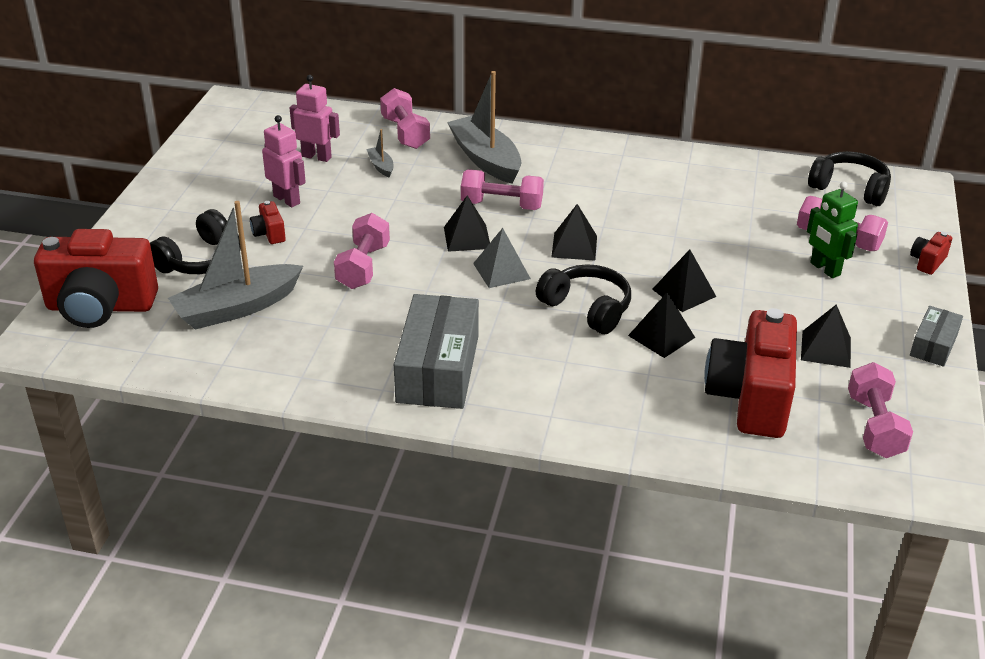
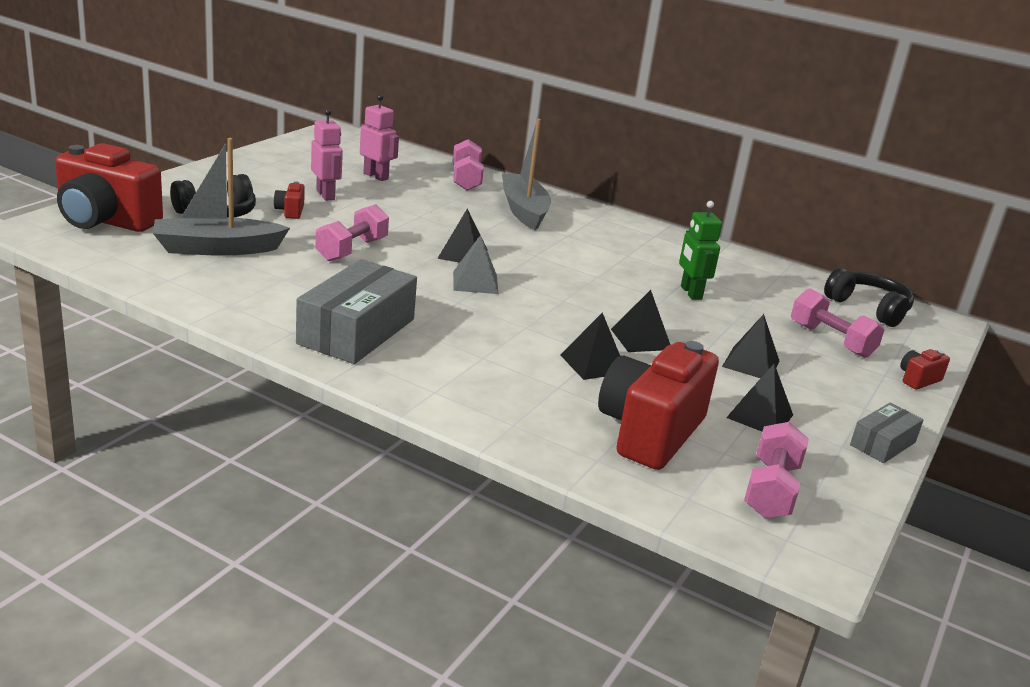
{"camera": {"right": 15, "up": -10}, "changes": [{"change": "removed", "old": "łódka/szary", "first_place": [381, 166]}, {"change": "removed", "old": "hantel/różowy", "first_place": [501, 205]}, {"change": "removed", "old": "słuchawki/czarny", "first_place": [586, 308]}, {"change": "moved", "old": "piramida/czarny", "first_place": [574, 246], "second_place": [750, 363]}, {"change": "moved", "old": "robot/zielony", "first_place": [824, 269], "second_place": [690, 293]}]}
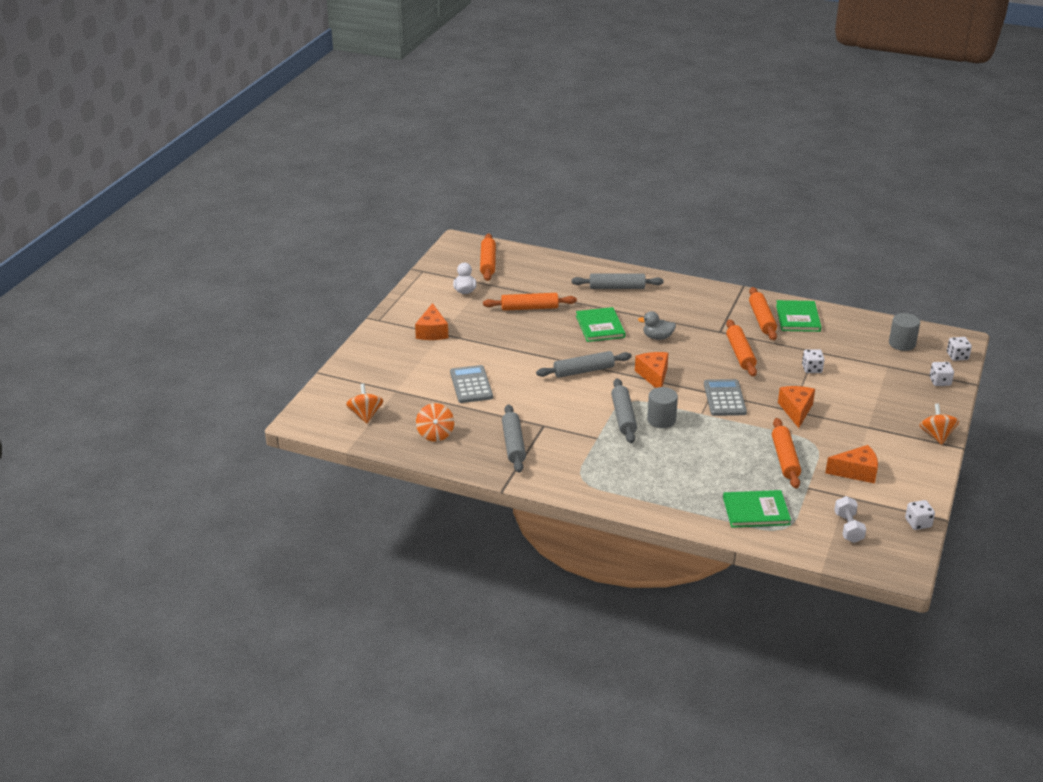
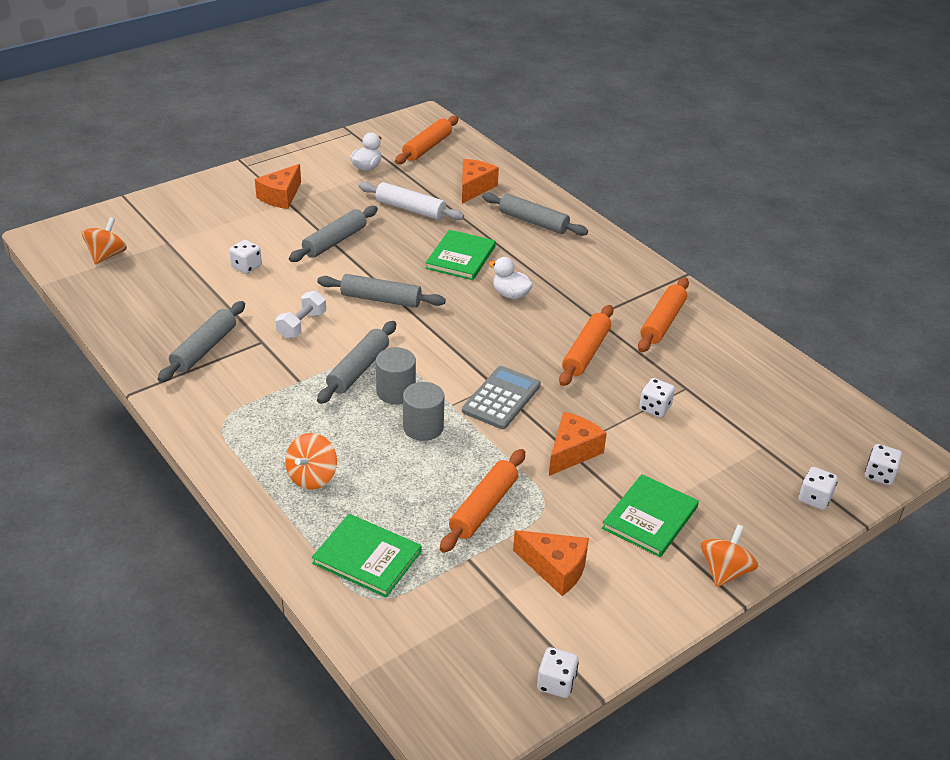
{"camera": {"right": 30, "up": 5}, "changes": [{"change": "moved", "old": "bączek/pomarańczowy", "first_place": [435, 434], "second_place": [312, 477]}, {"change": "replaced", "old": "kalkulator/szary", "new": "kostka do gry/biały", "first_place": [471, 385], "second_place": [246, 266]}, {"change": "recoloured", "old": "wałek do ciasta/pomarańczowy", "new": "wałek do ciasta/biały", "first_place": [529, 308], "second_place": [410, 209]}, {"change": "moved", "old": "ser/pomarańczowy", "first_place": [654, 376], "second_place": [474, 187]}, {"change": "recoloured", "old": "kaczka/szary", "new": "kaczka/biały", "first_place": [657, 337], "second_place": [510, 294]}, {"change": "moved", "old": "książka/zielony", "first_place": [798, 318], "second_place": [650, 518]}, {"change": "moved", "old": "hantel/biały", "first_place": [848, 528], "second_place": [302, 325]}, {"change": "moved", "old": "walec/szary", "first_place": [902, 344], "second_place": [423, 427]}, {"change": "added", "new": "wałek do ciasta/szary", "second_place": [334, 241]}]}
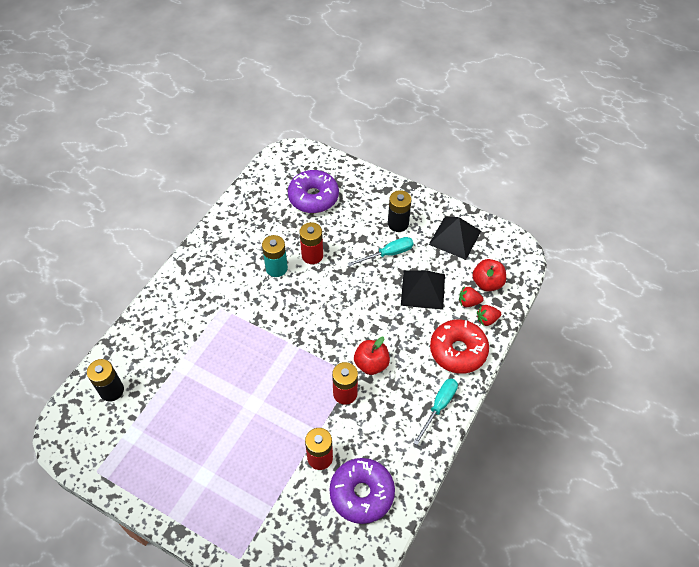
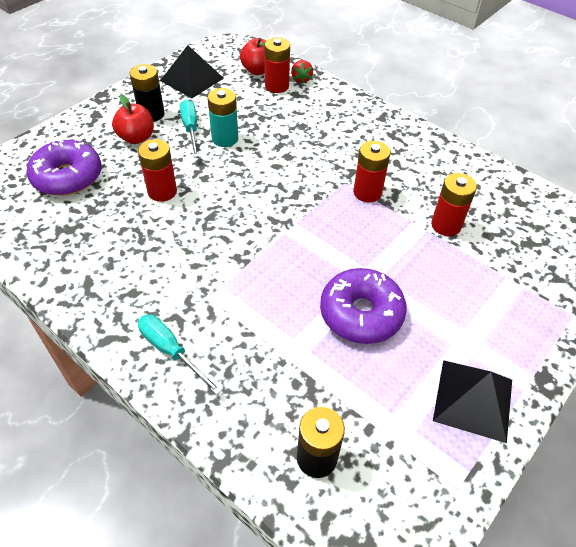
{"camera": {"right": -80, "up": -5}, "changes": [{"change": "moved", "old": "bateria/turkusowy", "first_place": [276, 268], "second_place": [225, 138]}, {"change": "moved", "old": "donut/fioletowy", "first_place": [362, 493], "second_place": [361, 313]}, {"change": "moved", "old": "jabłko/czerwony", "first_place": [371, 364], "second_place": [136, 138]}, {"change": "moved", "old": "piramida/czarny", "first_place": [423, 289], "second_place": [473, 399]}, {"change": "moved", "old": "śrubokręt/turkusowy", "first_place": [439, 407], "second_place": [171, 351]}, {"change": "removed", "old": "donut/czerwony", "first_place": [458, 351]}, {"change": "replaced", "old": "truskawka/czerwony", "new": "bateria/czerwony", "first_place": [468, 302], "second_place": [277, 86]}]}
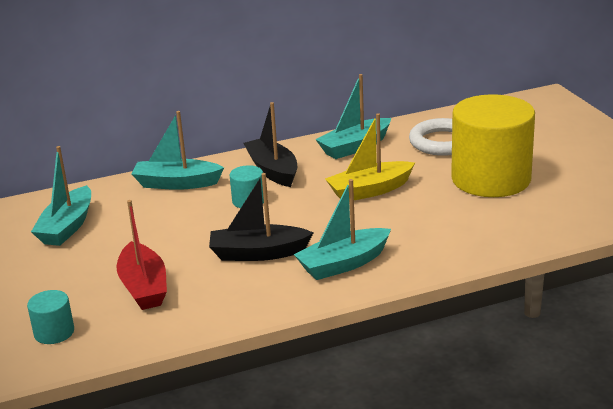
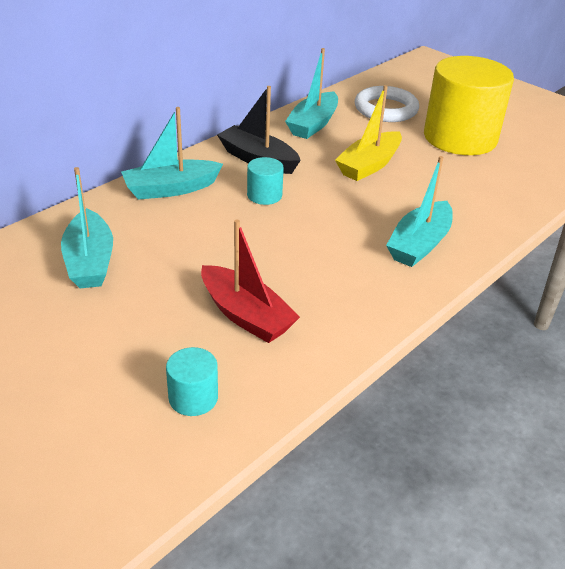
{"camera": {"right": -30, "up": 10}, "changes": [{"change": "removed", "old": "łódka/czarny", "first_place": [258, 253]}]}
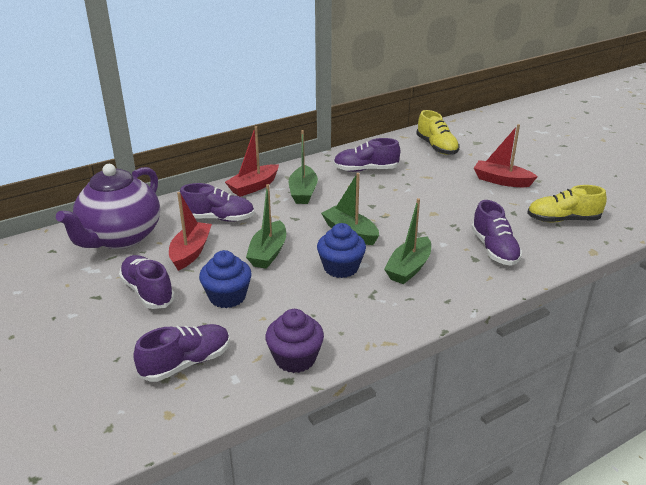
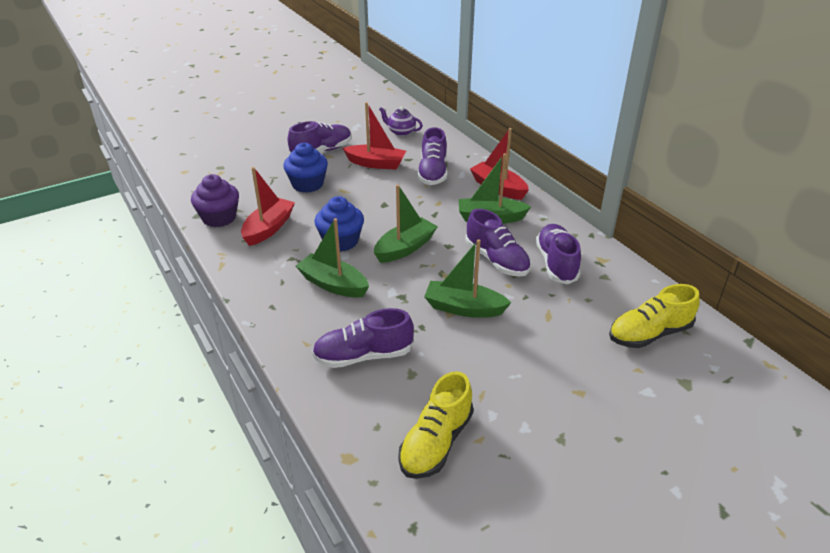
{"camera": {"right": 90, "up": 5}, "changes": [{"change": "resized", "old": "imbryk/fioletowy", "first_place": [120, 237], "second_place": [401, 132], "factor": 0.4}, {"change": "moved", "old": "but/fioletowy", "first_place": [186, 363], "second_place": [496, 260]}, {"change": "moved", "old": "łódka/zielony", "first_place": [268, 253], "second_place": [464, 308]}, {"change": "moved", "old": "łódka/czerwony", "first_place": [501, 181], "second_place": [268, 228]}, {"change": "turned", "old": "but/żółty", "first_place": [562, 220], "second_place": [436, 443], "degrees": -150}]}
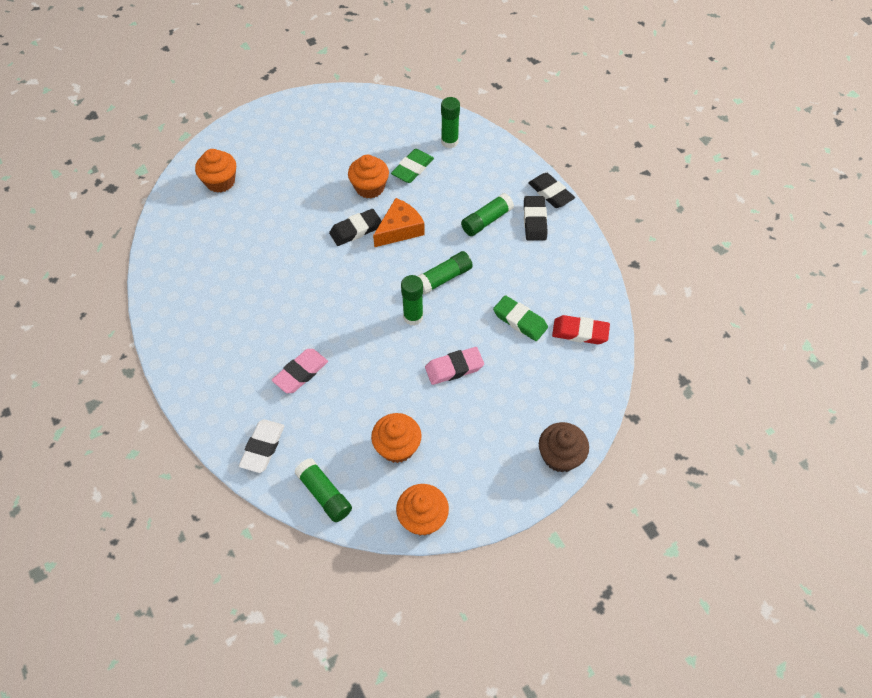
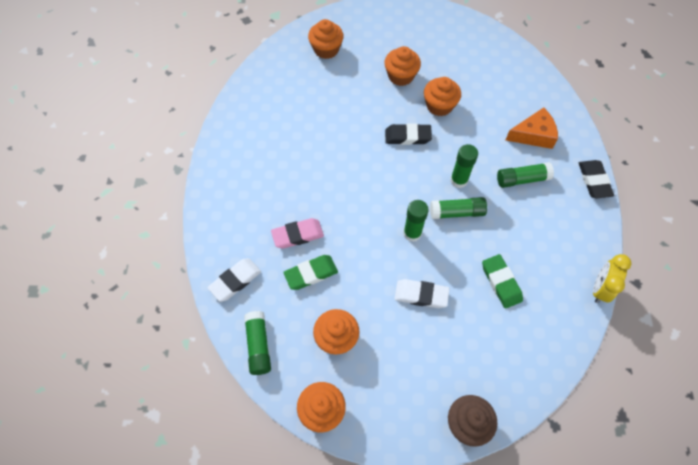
{"camera": {"right": 30, "up": 5}, "changes": [{"change": "moved", "old": "ser/pomarańczowy", "first_place": [400, 229], "second_place": [533, 135]}, {"change": "moved", "old": "gumka do mazania/zielony", "first_place": [412, 168], "second_place": [311, 273]}, {"change": "recoloured", "old": "gumka do mazania/różowy", "new": "gumka do mazania/biały", "first_place": [454, 368], "second_place": [421, 295]}, {"change": "moved", "old": "klej w sztyfcie/zielony", "first_place": [449, 142], "second_place": [459, 180]}, {"change": "removed", "old": "gumka do mazania/czarny", "first_place": [534, 221]}, {"change": "removed", "old": "gumka do mazania/czerwony", "first_place": [580, 332]}, {"change": "added", "new": "muffinka/pomarańczowy", "second_place": [401, 76]}, {"change": "added", "new": "budzik/żółty", "second_place": [600, 289]}]}
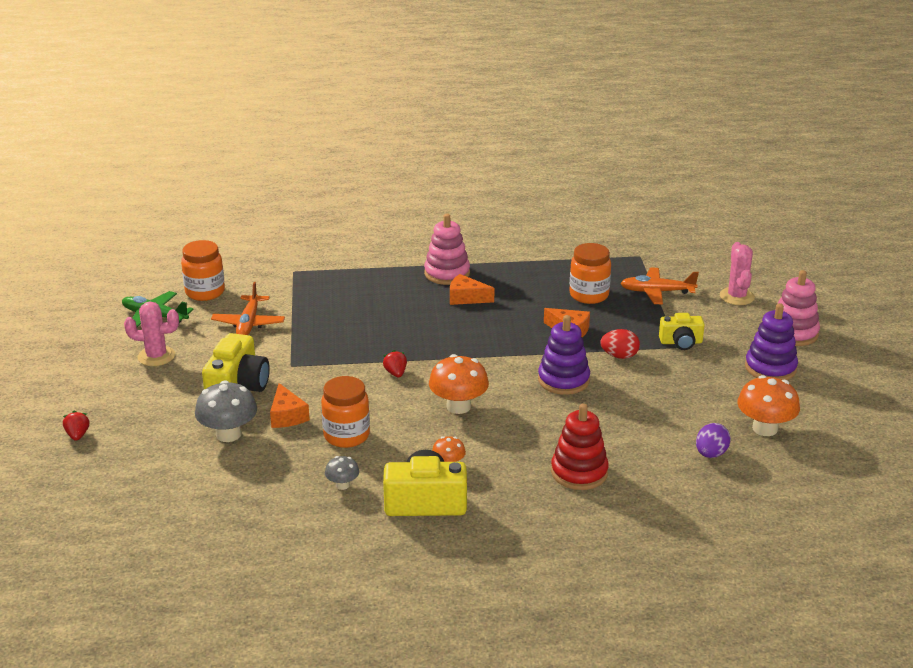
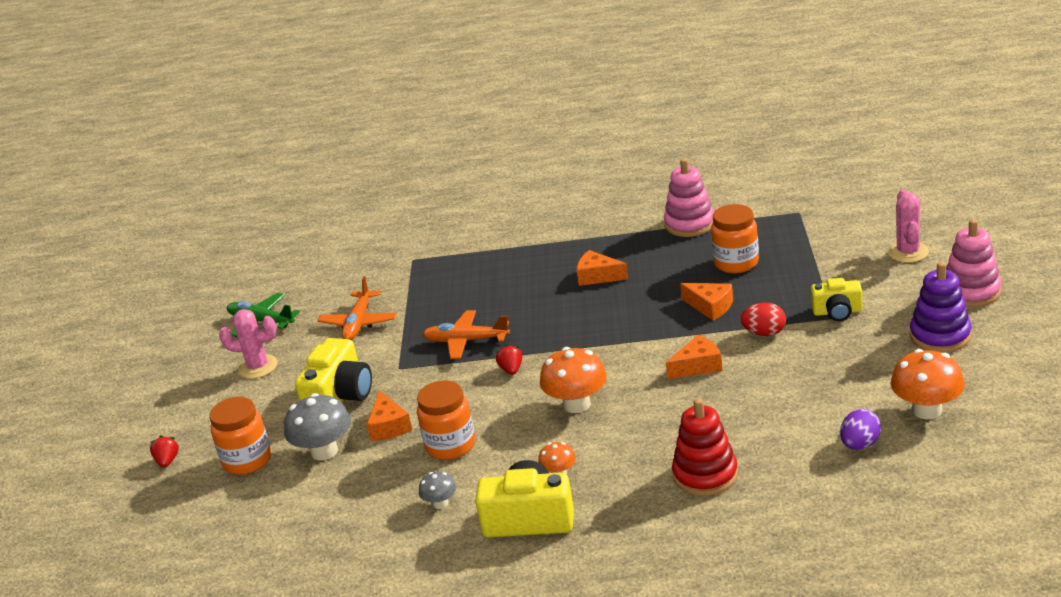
{"camera": {"right": 10, "up": 0}, "changes": [{"change": "moved", "old": "słoik/pomarańczowy", "first_place": [205, 292], "second_place": [247, 461]}, {"change": "moved", "old": "zabawka nakładanka/różowy", "first_place": [447, 273], "second_place": [689, 224]}, {"change": "replaced", "old": "zabawka nakładanka/fioletowy", "new": "ser/pomarańczowy", "first_place": [563, 380], "second_place": [698, 366]}, {"change": "moved", "old": "samolot/pomarańczowy", "first_place": [657, 292], "second_place": [466, 341]}]}
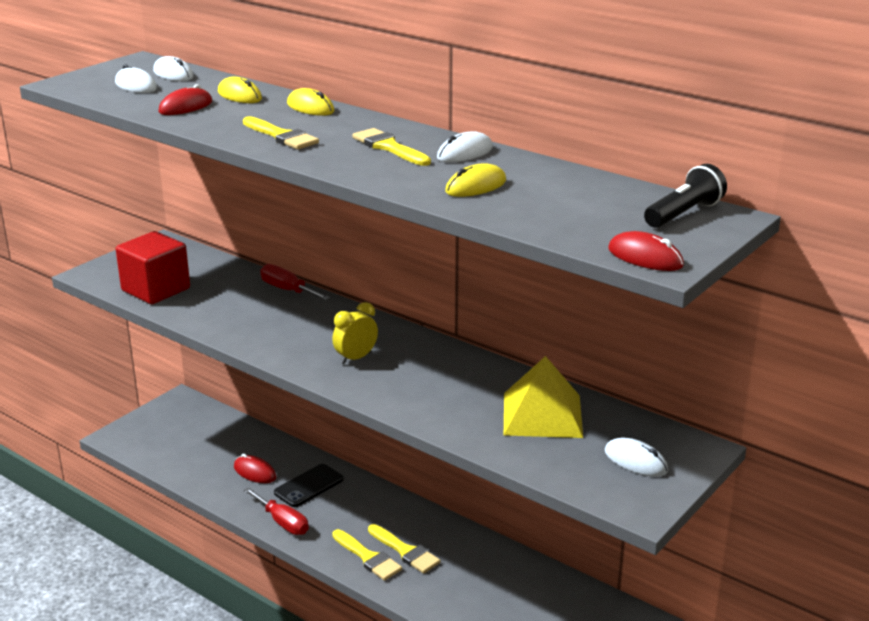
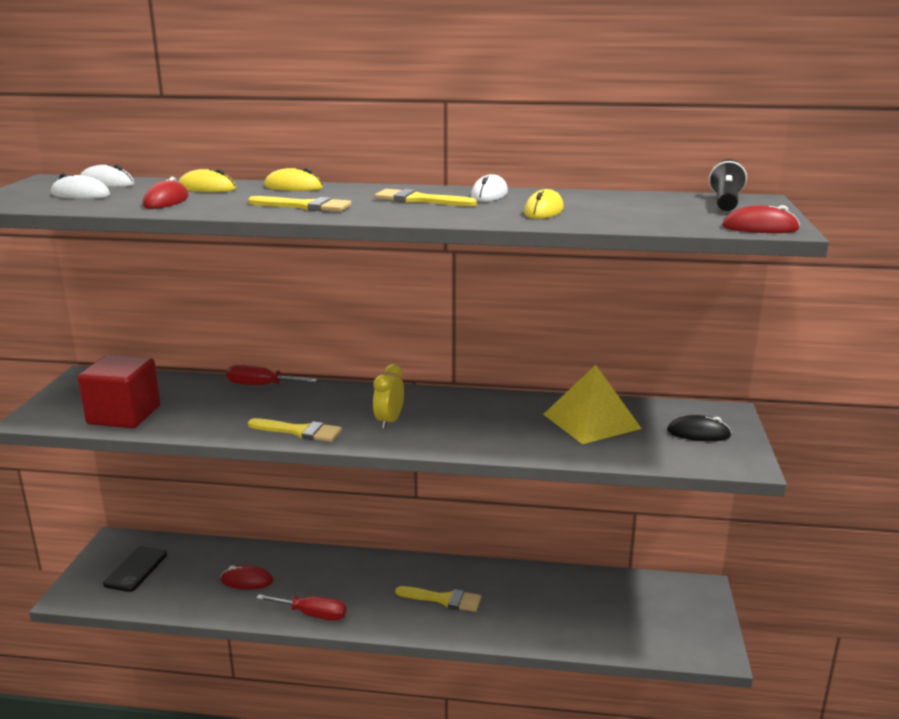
{"camera": {"right": -30, "up": -5}, "changes": [{"change": "moved", "old": "telefon/czarny", "first_place": [309, 486], "second_place": [136, 569]}, {"change": "moved", "old": "pędzel/żółty", "first_place": [368, 557], "second_place": [300, 431]}, {"change": "recoloured", "old": "myszka/biały", "new": "myszka/czarny", "first_place": [635, 461], "second_place": [698, 433]}]}
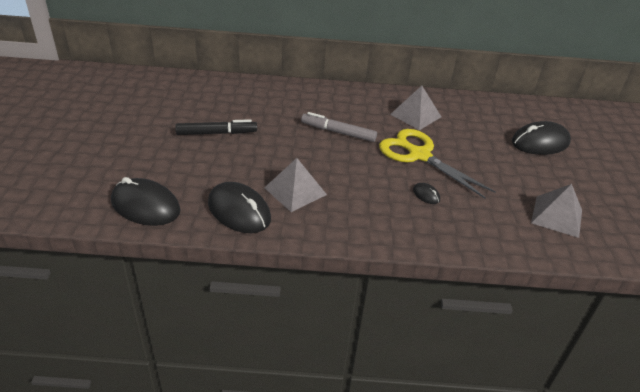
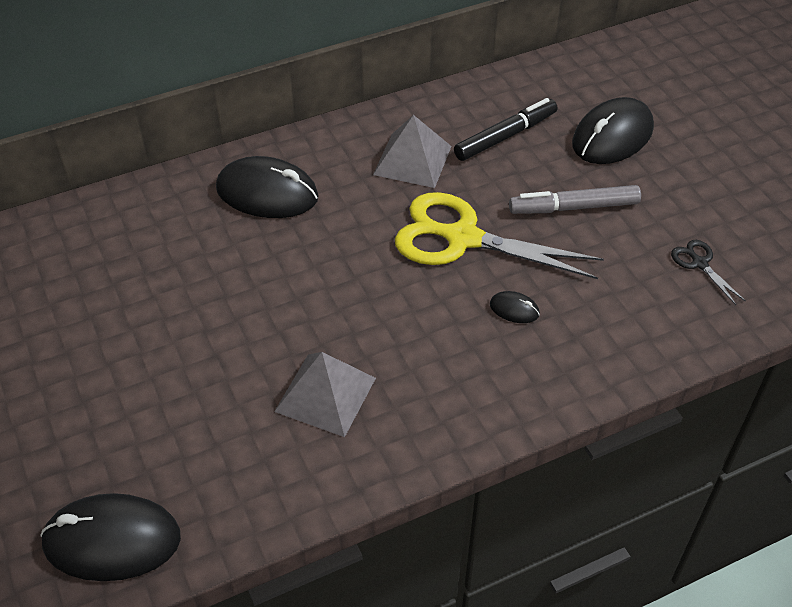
{"camera": {"right": -25, "up": 10}, "changes": [{"change": "moved", "old": "flamaster/czarny", "first_place": [216, 133], "second_place": [505, 136]}, {"change": "moved", "old": "myszka/czarny", "first_place": [239, 211], "second_place": [267, 193]}, {"change": "moved", "old": "flamaster/szary", "first_place": [338, 132], "second_place": [574, 207]}, {"change": "replaced", "old": "piramida/szary", "new": "nożyczki/czarny", "first_place": [556, 216], "second_place": [699, 263]}]}
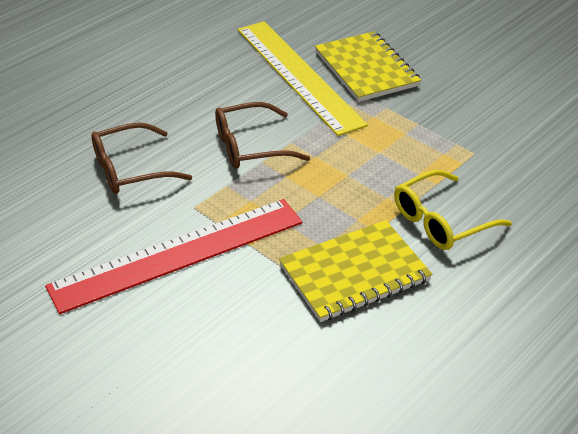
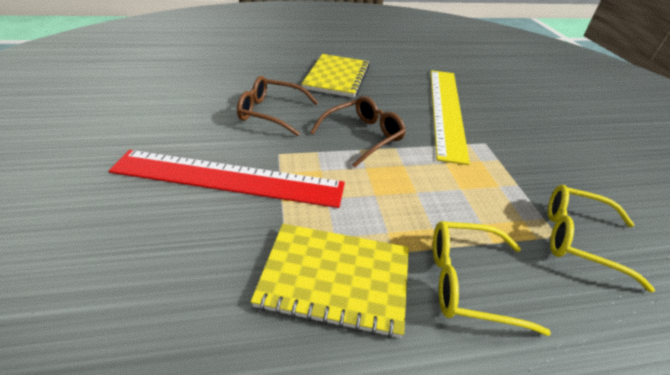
{"camera": {"right": 35, "up": 0}, "changes": [{"change": "turned", "old": "okulary/brązowy", "first_place": [250, 146], "second_place": [363, 136], "degrees": 120}, {"change": "moved", "old": "zeszyt/żółty", "first_place": [366, 69], "second_place": [337, 77]}, {"change": "added", "new": "okulary/żółty", "second_place": [578, 239]}]}
